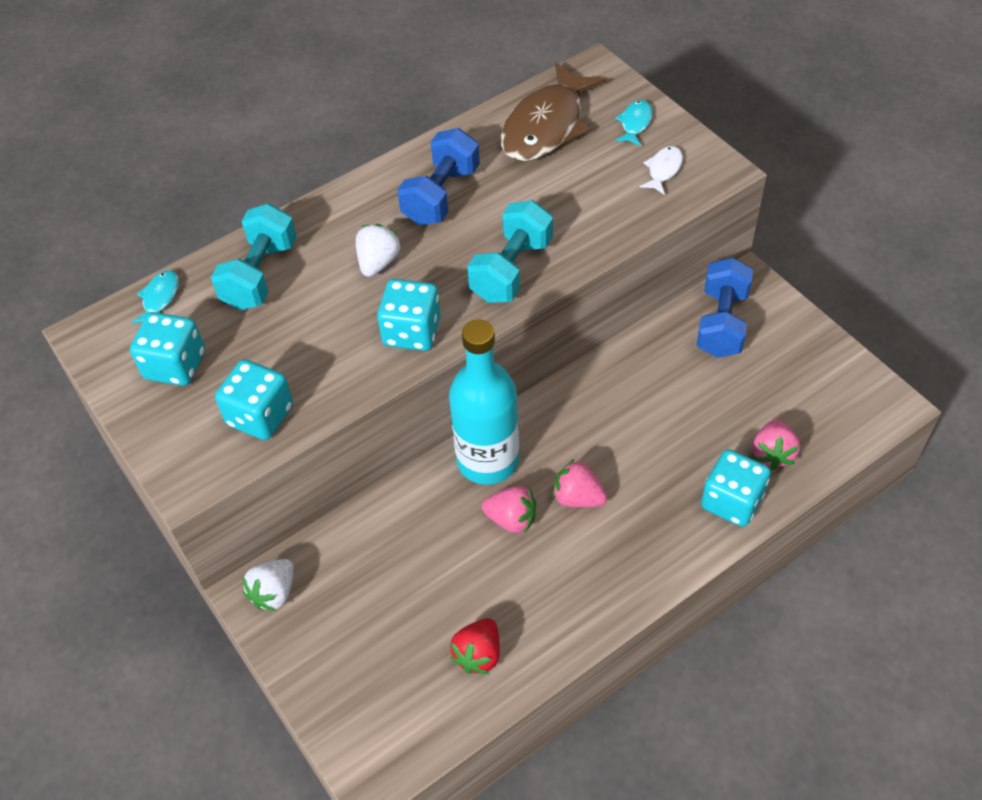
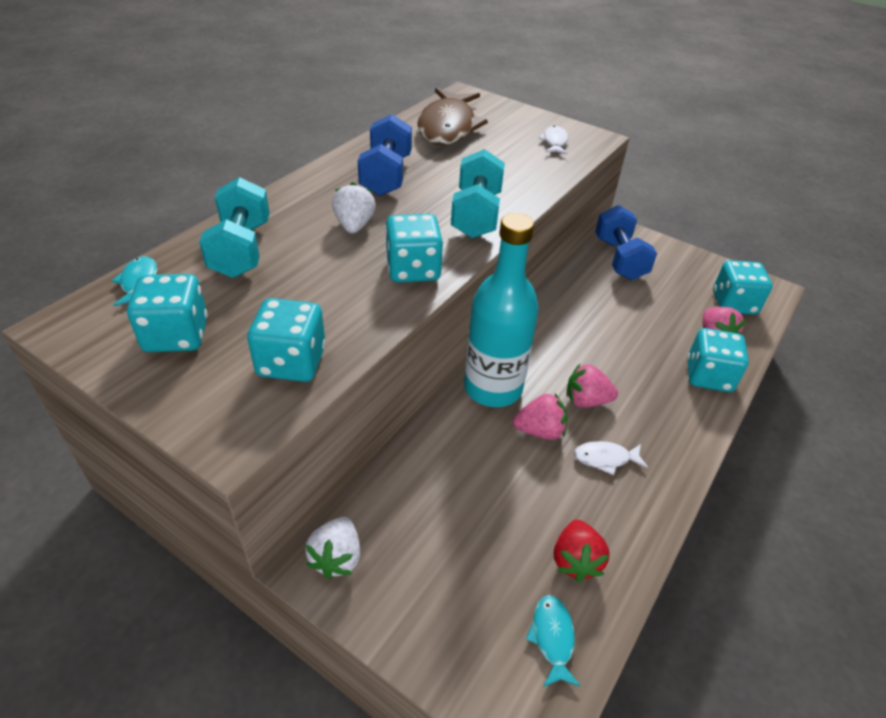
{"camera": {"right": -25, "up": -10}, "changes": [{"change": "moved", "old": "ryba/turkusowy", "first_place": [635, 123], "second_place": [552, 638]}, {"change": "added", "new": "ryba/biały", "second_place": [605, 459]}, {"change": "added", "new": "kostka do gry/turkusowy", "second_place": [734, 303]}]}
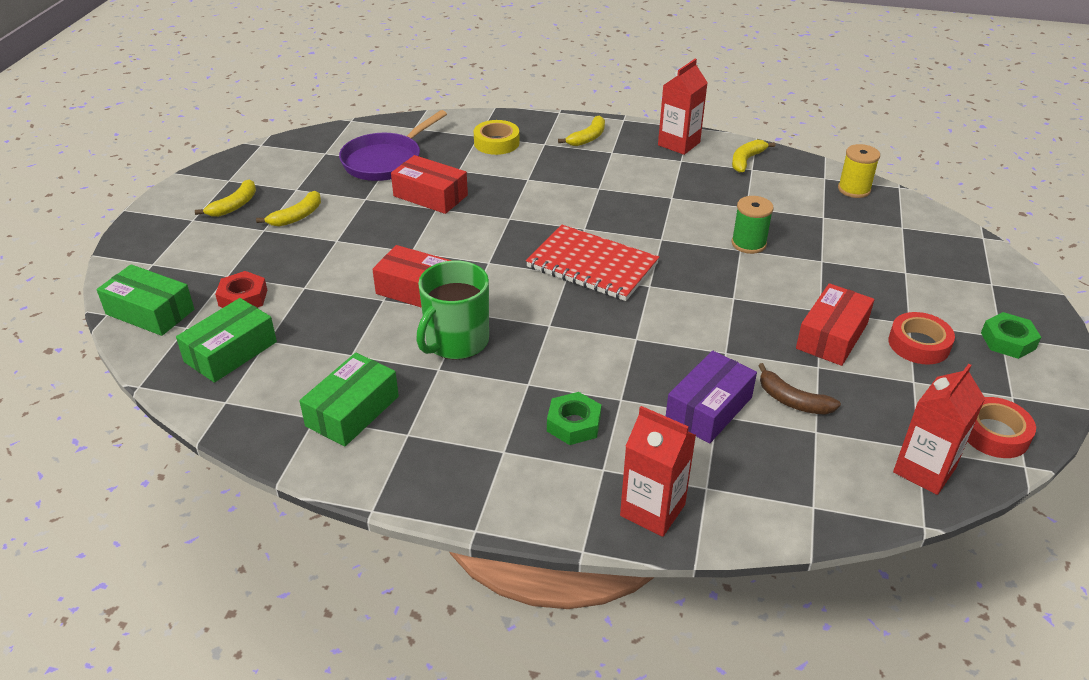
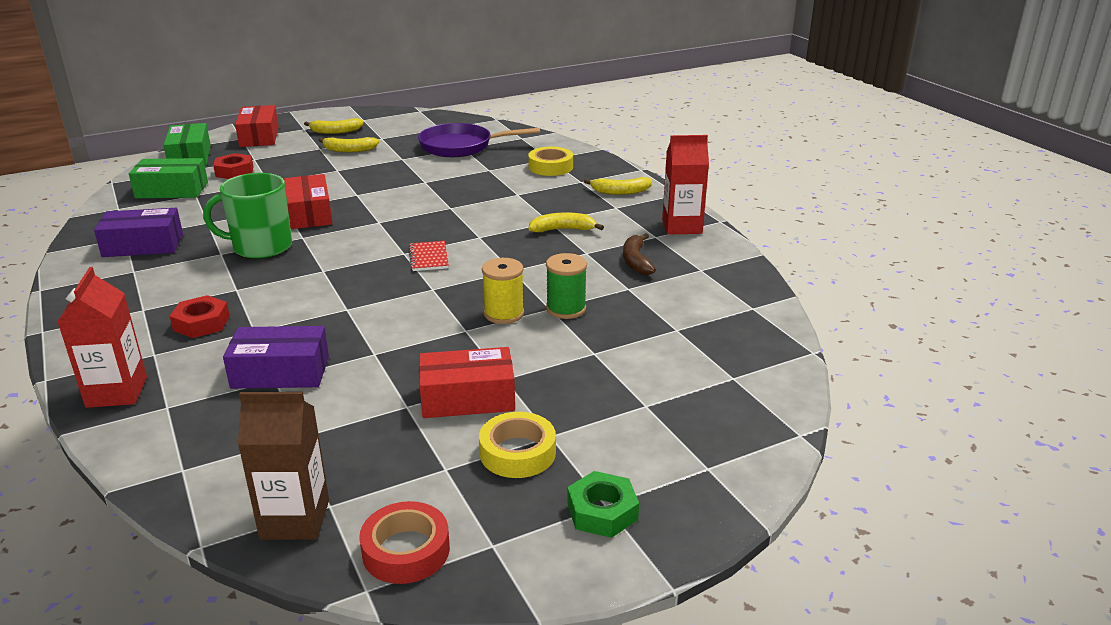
{"camera": {"right": 50, "up": -10}, "changes": [{"change": "recoloured", "old": "pudełko/zielony", "new": "pudełko/fioletowy", "first_place": [352, 411], "second_place": [143, 245]}, {"change": "moved", "old": "pudełko/czerwony", "first_place": [430, 195], "second_place": [259, 136]}, {"change": "resized", "old": "zeszyt/czerwony", "first_place": [592, 265], "second_place": [429, 257], "factor": 0.48}, {"change": "recoloured", "old": "nakrętka/zielony", "new": "nakrętka/czerwony", "first_place": [573, 424], "second_place": [201, 323]}, {"change": "moved", "old": "banan/żółty", "first_place": [746, 160], "second_place": [563, 229]}, {"change": "moved", "old": "banan/brązowy", "first_place": [792, 400], "second_place": [636, 261]}, {"change": "moved", "old": "szpulka/żółty", "first_place": [854, 189], "second_place": [504, 314]}, {"change": "recoloured", "old": "taśma klejąca/czerwony", "new": "taśma klejąca/żółty", "first_place": [919, 344], "second_place": [517, 452]}, {"change": "recoloured", "old": "karton mleka/czerwony", "new": "karton mleka/brązowy", "first_place": [924, 470], "second_place": [295, 519]}]}
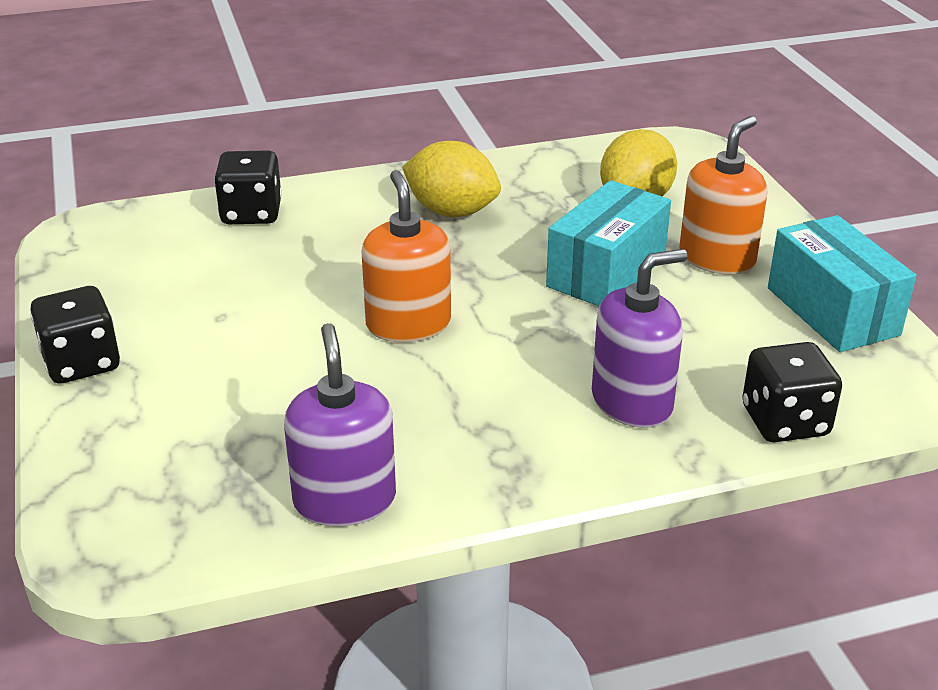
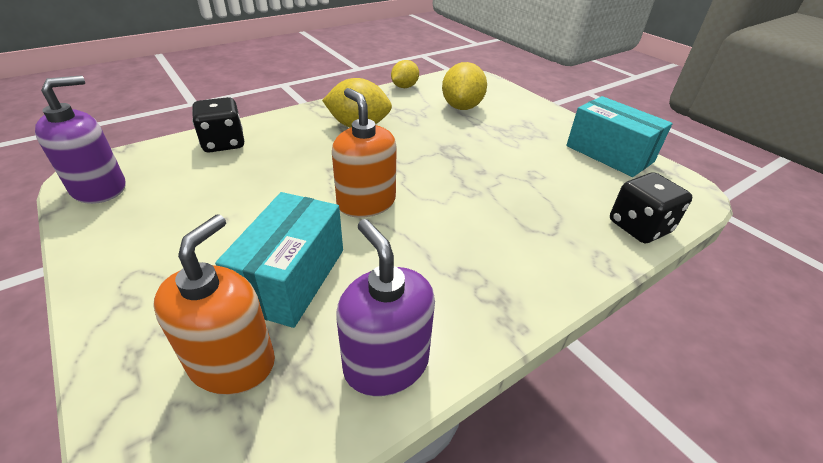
{"camera": {"right": -20, "up": 5}, "changes": [{"change": "removed", "old": "kostka do gry/czarny", "first_place": [81, 363]}, {"change": "moved", "old": "pudełko/turkusowy", "first_place": [606, 272], "second_place": [292, 278]}, {"change": "moved", "old": "dozownik mydła/fioletowy", "first_place": [632, 402], "second_place": [99, 188]}, {"change": "moved", "old": "dozownik mydła/pomarańczowy", "first_place": [717, 258], "second_place": [232, 362]}, {"change": "added", "new": "cytryna/żółty", "second_place": [404, 87]}]}
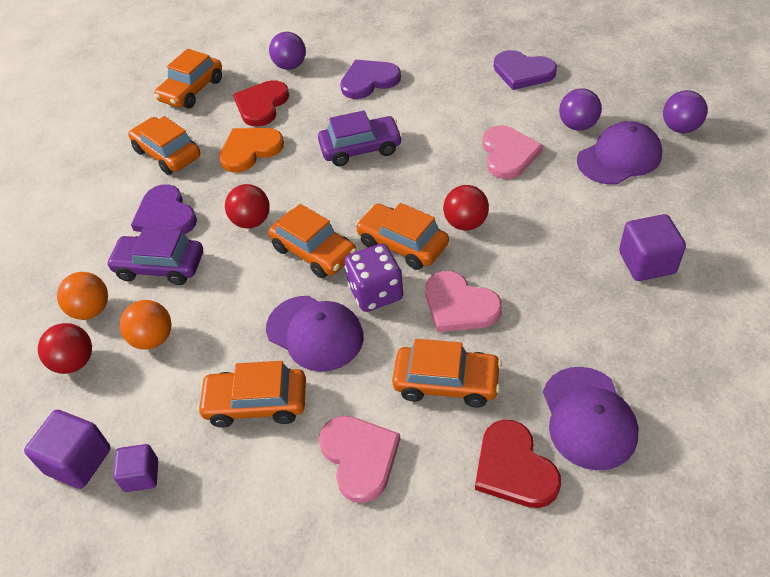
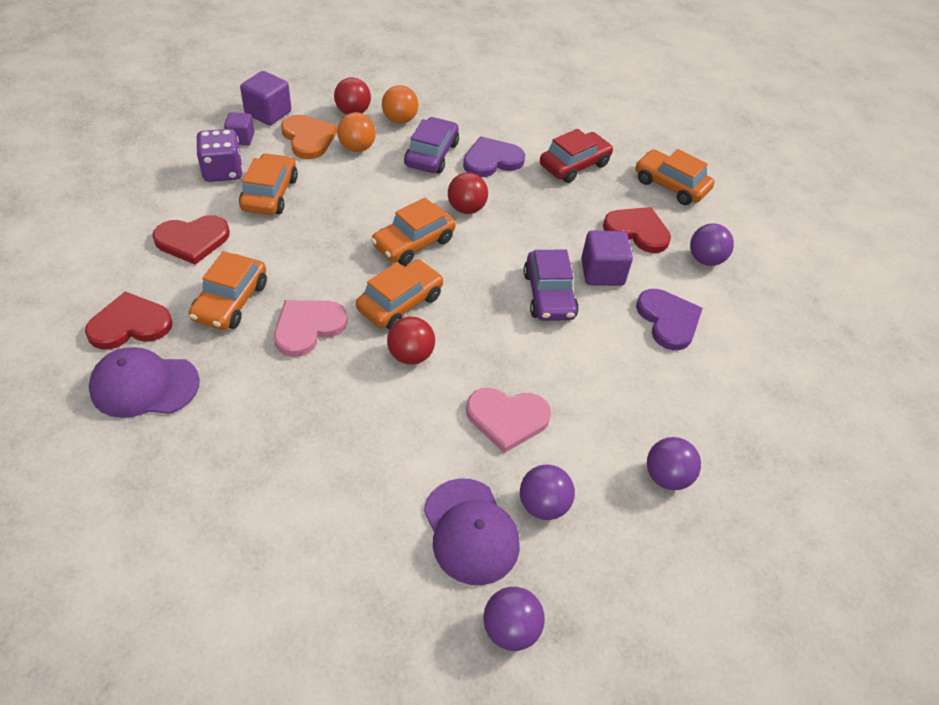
{"camera": {"right": 90, "up": 0}, "changes": [{"change": "recoloured", "old": "samochód/pomarańczowy", "new": "samochód/czerwony", "first_place": [167, 154], "second_place": [574, 165]}, {"change": "moved", "old": "serce/pomarańczowy", "first_place": [250, 150], "second_place": [308, 138]}, {"change": "removed", "old": "czapka/fioletowy", "first_place": [315, 333]}, {"change": "recoloured", "old": "serce/różowy", "new": "serce/czerwony", "first_place": [359, 457], "second_place": [192, 240]}, {"change": "moved", "old": "kostka do gry/fioletowy", "first_place": [375, 293], "second_place": [223, 171]}, {"change": "replaced", "old": "serce/fioletowy", "new": "piłka/fioletowy", "first_place": [523, 72], "second_place": [666, 477]}, {"change": "moved", "old": "sześcian/fioletowy", "first_place": [646, 263], "second_place": [602, 273]}]}
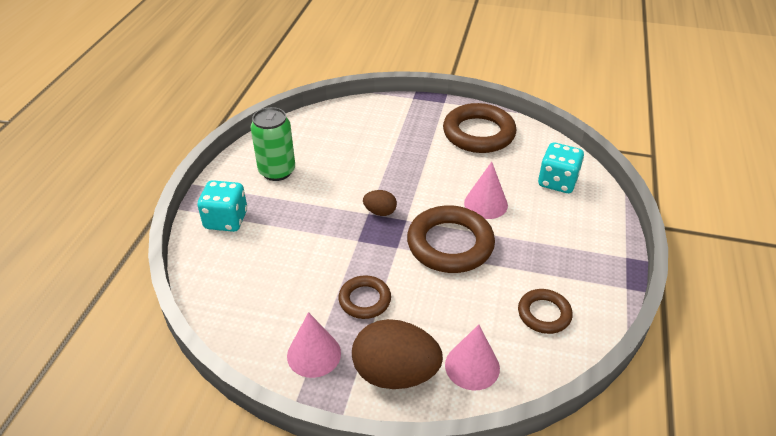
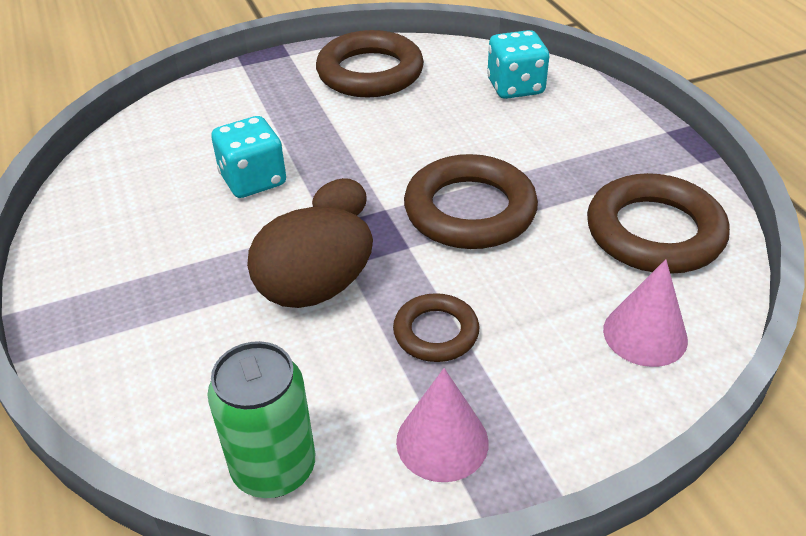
{"camera": {"right": -35, "up": 0}, "changes": [{"change": "moved", "old": "kostka do gry/turkusowy", "first_place": [226, 220], "second_place": [253, 180]}, {"change": "moved", "old": "puszka/zielony", "first_place": [277, 171], "second_place": [274, 468]}, {"change": "moved", "old": "jajko/brązowy", "first_place": [395, 374], "second_place": [314, 290]}, {"change": "removed", "old": "stożek/różowy", "first_place": [485, 204]}, {"change": "resized", "old": "pierścień/brązowy", "first_place": [544, 314], "second_place": [654, 232], "factor": 1.79}]}
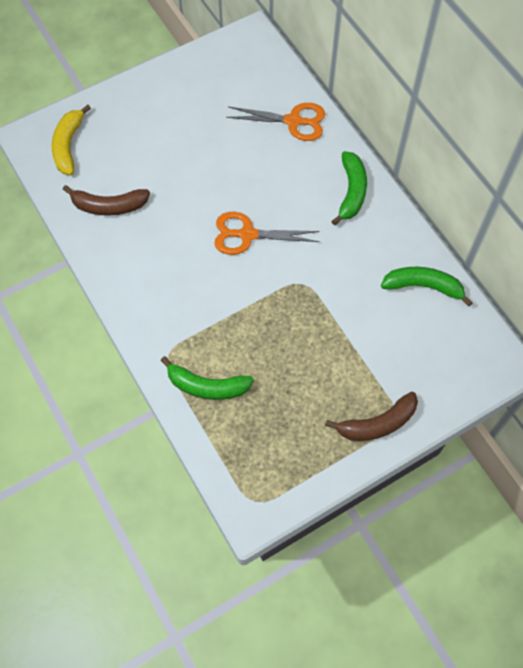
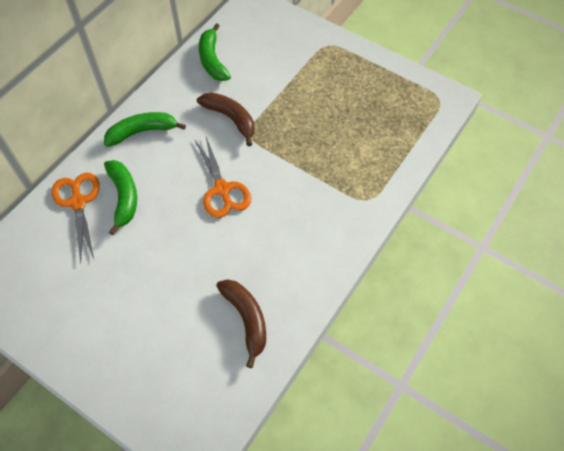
{"camera": {"right": -115, "up": -5}, "changes": [{"change": "removed", "old": "banan/żółty", "first_place": [68, 145]}, {"change": "moved", "old": "banan/zielony", "first_place": [207, 386], "second_place": [124, 197]}, {"change": "moved", "old": "banan/brązowy", "first_place": [377, 424], "second_place": [231, 119]}]}
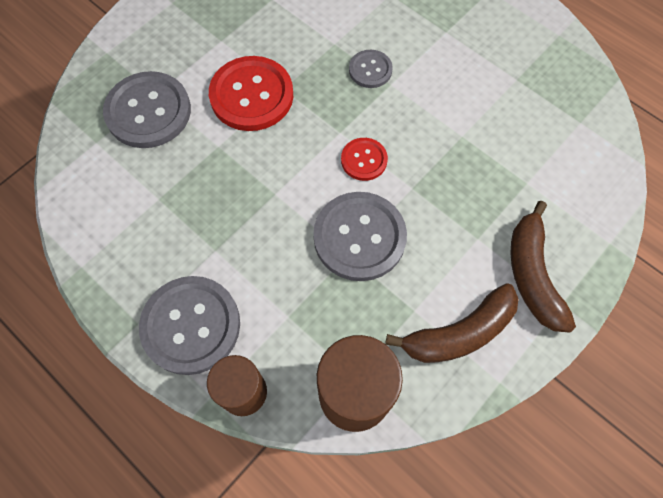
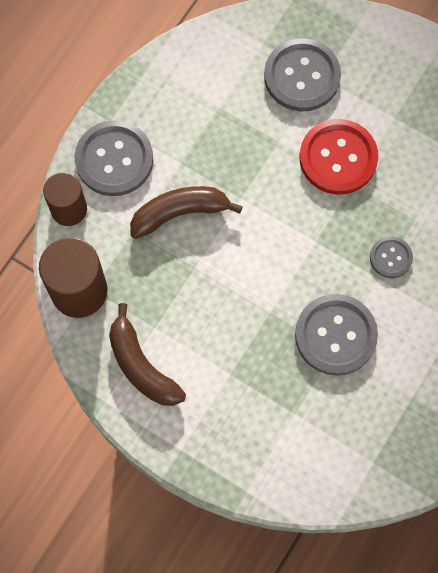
{"camera": {"right": 80, "up": 5}, "changes": [{"change": "moved", "old": "guzik/szary", "first_place": [359, 237], "second_place": [335, 335]}, {"change": "removed", "old": "guzik/czerwony", "first_place": [364, 160]}, {"change": "moved", "old": "banan/brązowy", "first_place": [532, 274], "second_place": [180, 213]}]}
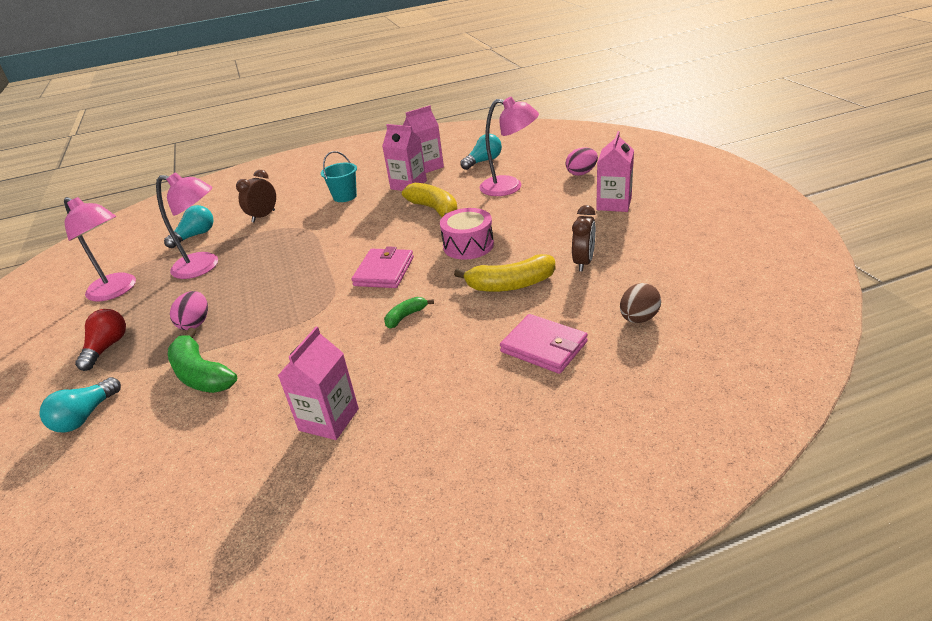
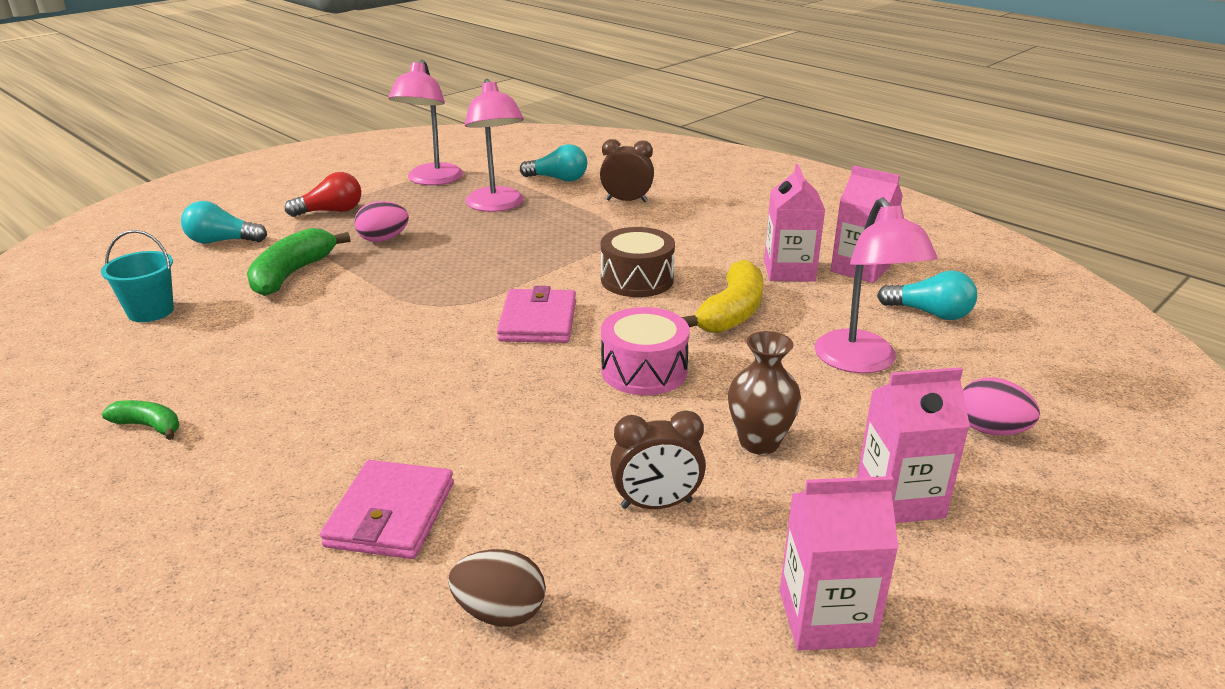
{"camera": {"right": 60, "up": -5}, "changes": [{"change": "moved", "old": "karton mleka/różowy", "first_place": [329, 419], "second_place": [826, 618]}, {"change": "moved", "old": "wiadro/turkusowy", "first_place": [345, 196], "second_place": [151, 311]}, {"change": "turned", "old": "portfel/różowy", "first_place": [384, 271], "second_place": [538, 321], "degrees": -75}, {"change": "moved", "old": "banan/zielony", "first_place": [406, 316], "second_place": [149, 426]}, {"change": "removed", "old": "banan/żółty", "first_place": [510, 285]}, {"change": "added", "new": "bęben/brązowy", "second_place": [637, 280]}, {"change": "added", "new": "wazon/brązowy", "second_place": [759, 442]}]}
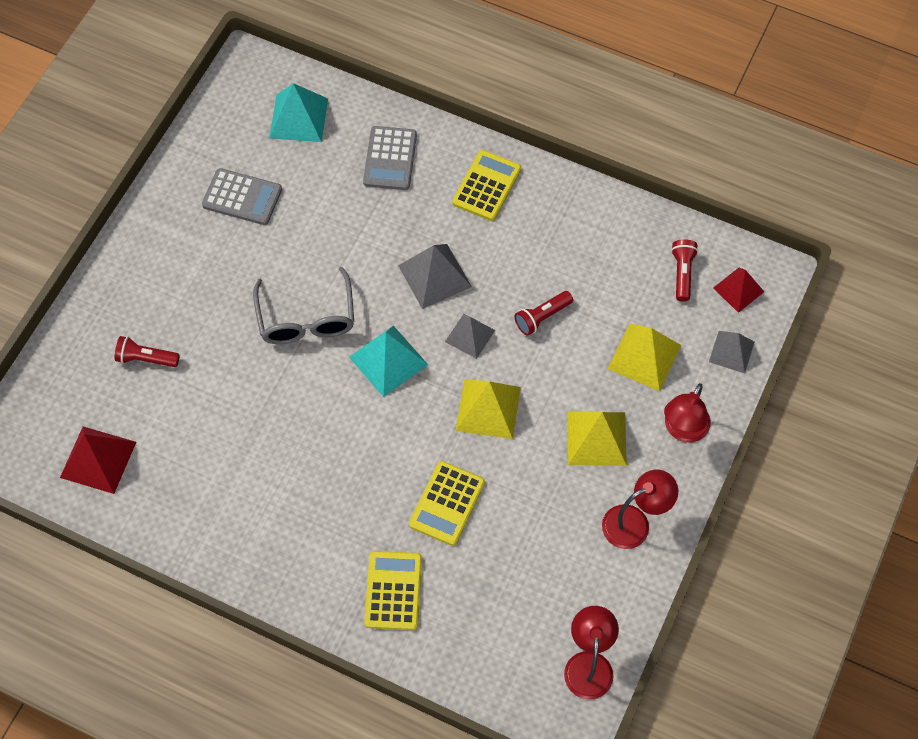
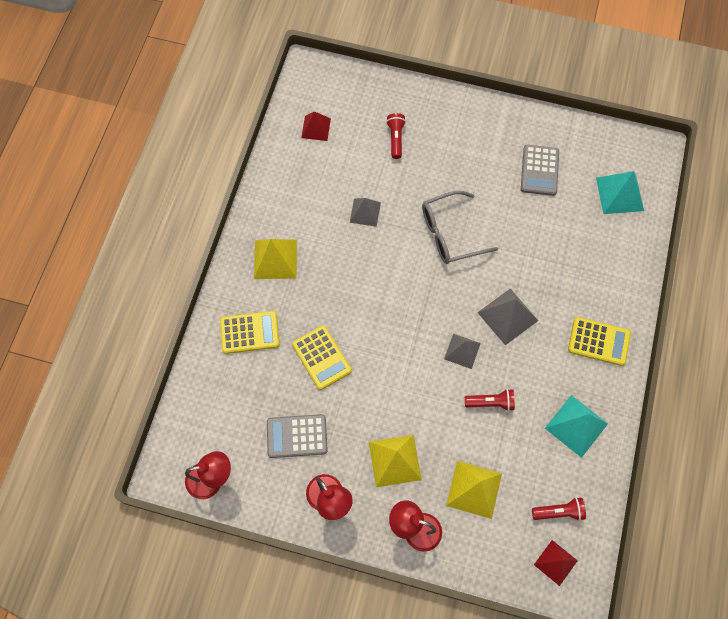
{"camera": {"right": 80, "up": 5}, "changes": [{"change": "resized", "old": "piramida/czerwony", "first_place": [98, 459], "second_place": [316, 128], "factor": 0.66}, {"change": "moved", "old": "piramida/turkusowy", "first_place": [388, 361], "second_place": [576, 426]}, {"change": "moved", "old": "kalkulator/szary", "first_place": [390, 159], "second_place": [297, 436]}, {"change": "turned", "old": "kalkulator/żółty", "first_place": [447, 503], "second_place": [321, 357], "degrees": -135}, {"change": "moved", "old": "piramida/żółty", "first_place": [488, 408], "second_place": [275, 259]}, {"change": "turned", "old": "latarka/czerwony", "first_place": [542, 317], "second_place": [491, 402], "degrees": 135}, {"change": "moved", "old": "piramida/szary", "first_place": [731, 351], "second_place": [365, 212]}]}
